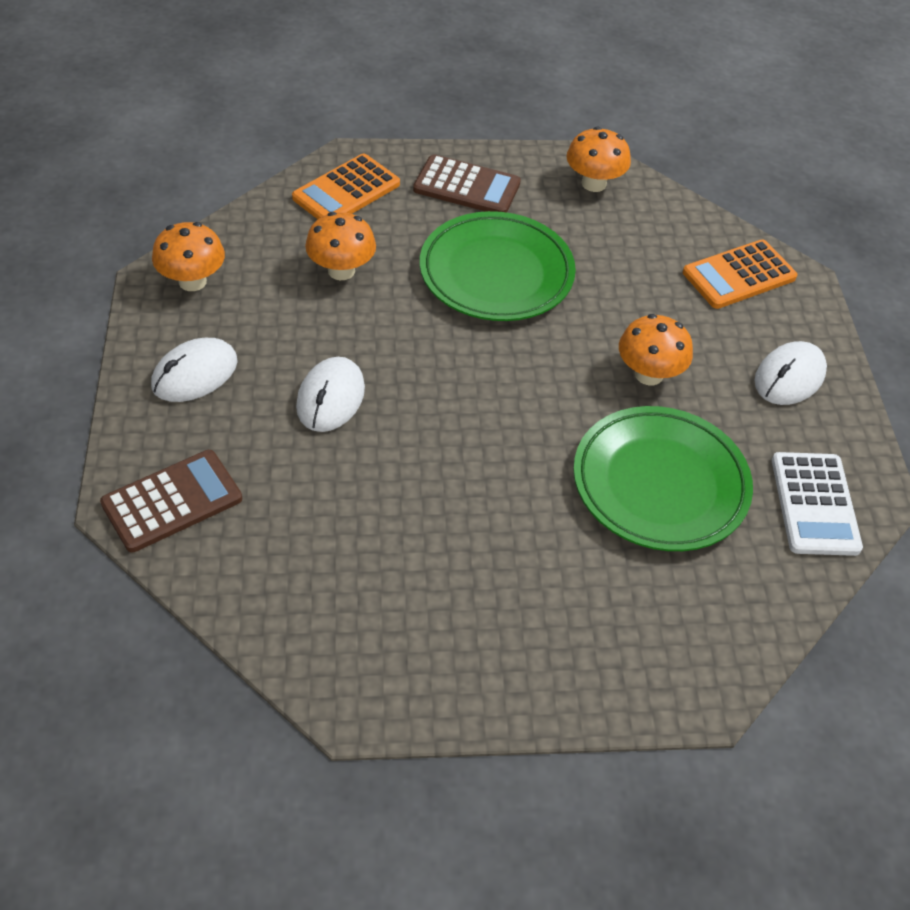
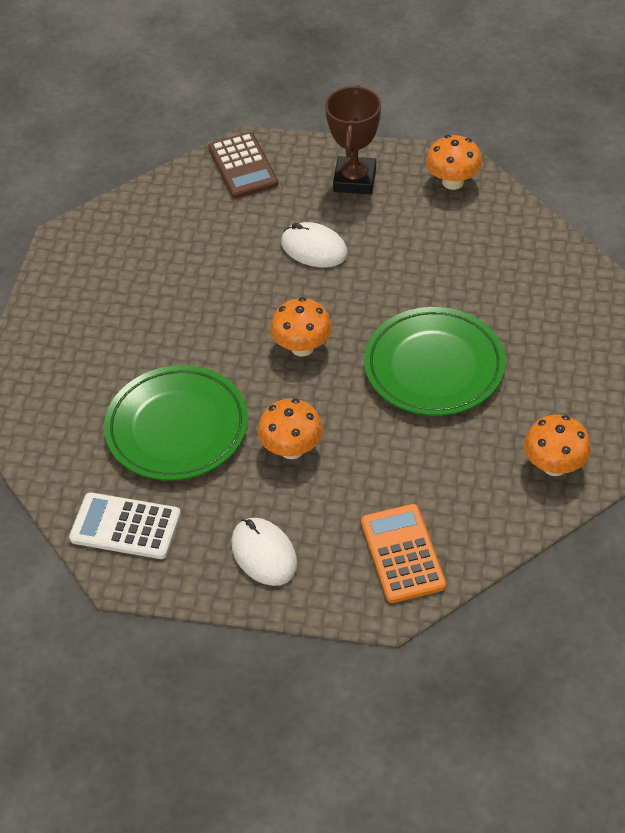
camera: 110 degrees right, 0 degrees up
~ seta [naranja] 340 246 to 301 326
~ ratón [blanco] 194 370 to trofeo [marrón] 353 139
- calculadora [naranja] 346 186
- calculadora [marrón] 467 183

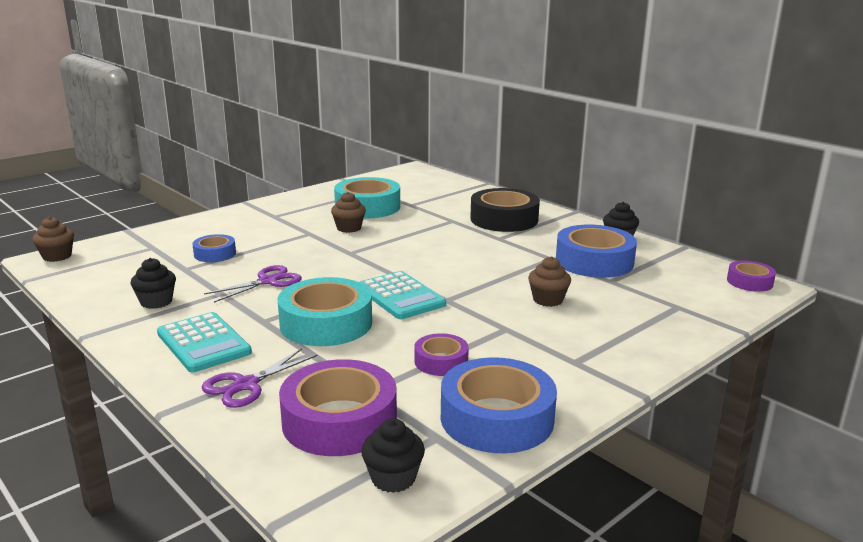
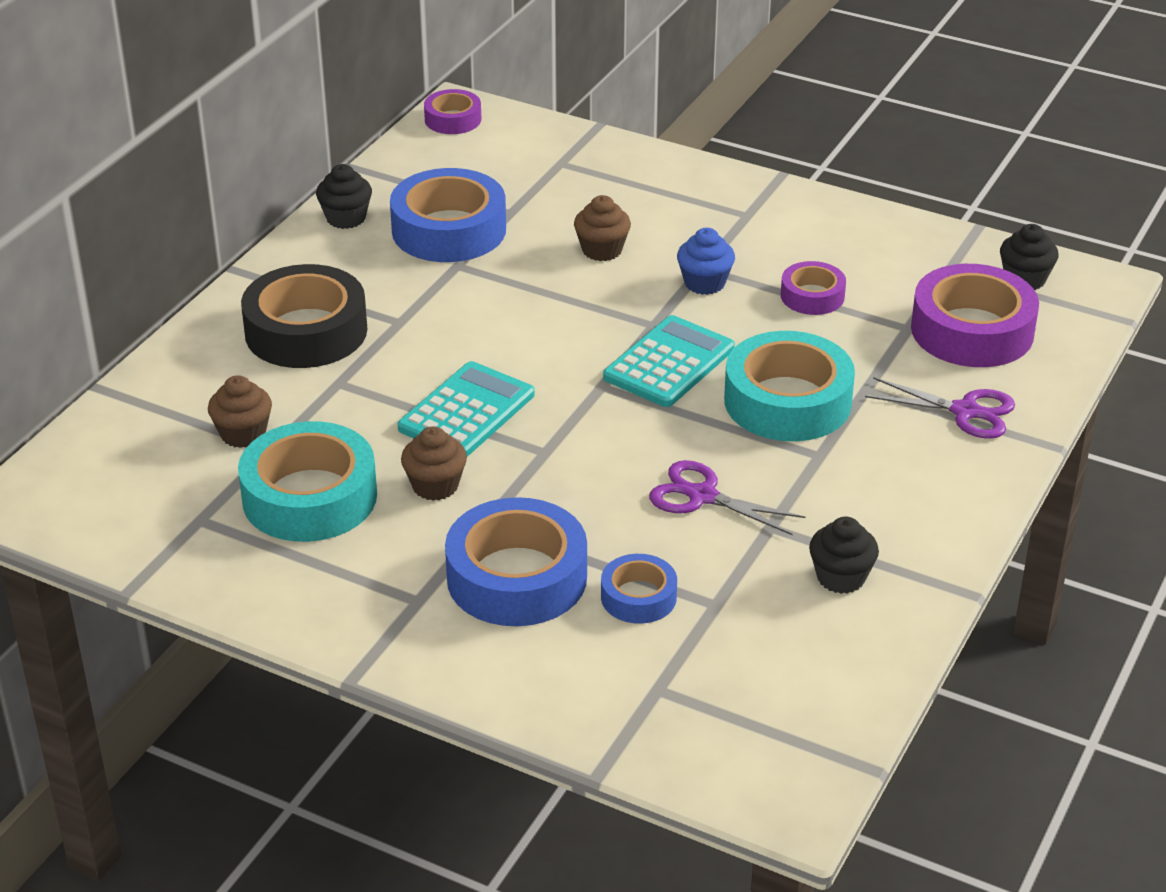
camera: 110 degrees left, 15 degrees up
~ magdalena [marrón] 53 239 to 240 411
~ calculadora [turquesa] 204 342 to 466 409
~ cinta adhesiva [azul] 499 405 to 516 561
+ magdalena [azul] 706 261

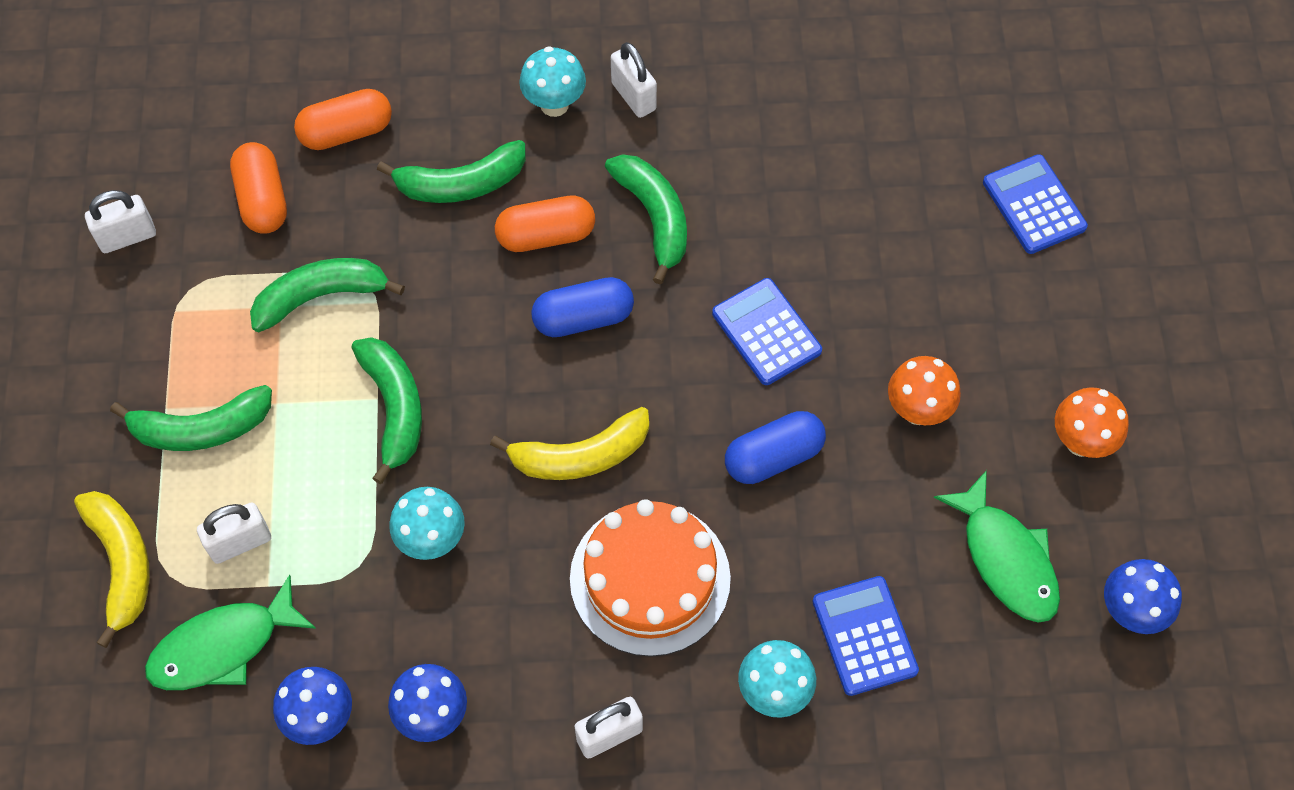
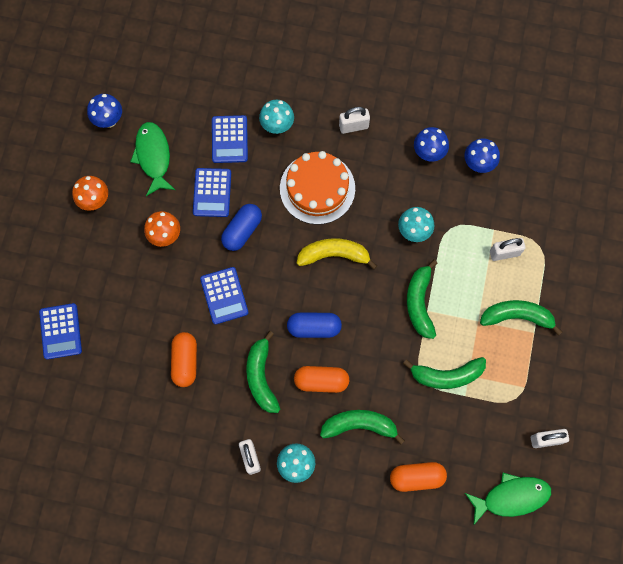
camera: 165 degrees left, 10 degrees up
~ cápsula [naranja] 258 188 to 184 359
+ calculadora [azul] 212 192
~ cápsula [azul] 775 447 = 241 227 45 degrees counterclockwise
~ pez [verde] 230 632 to 508 499
- plátano [amarillo] 112 569

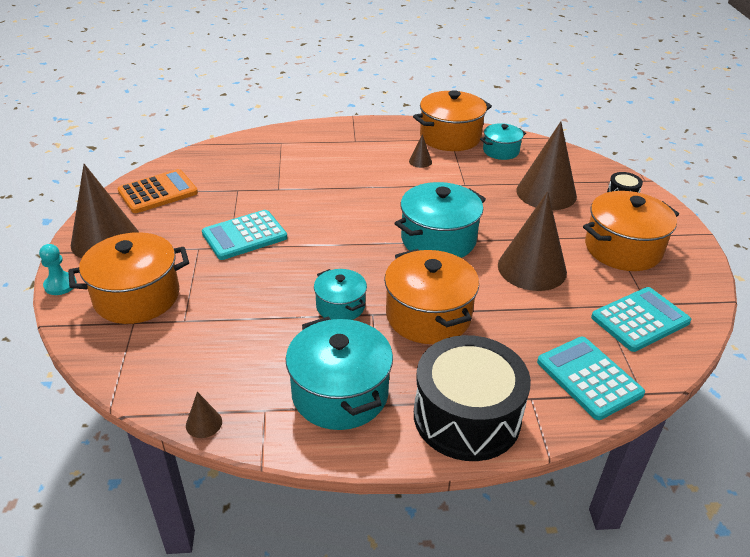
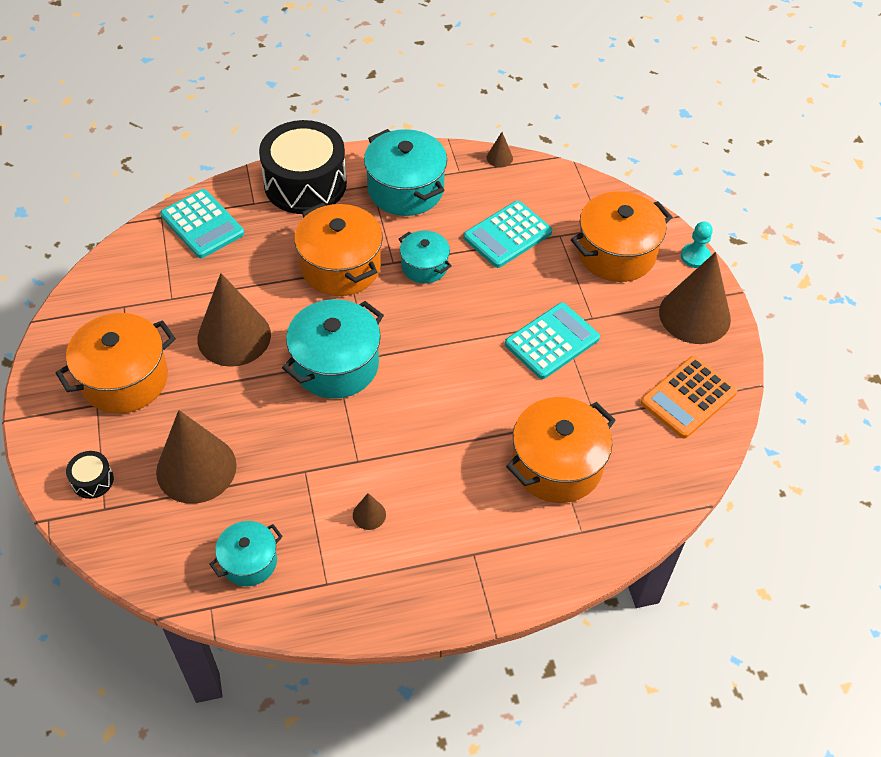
camera: 170 degrees right, 15 degrees up
~ calculadora [turquesa] 641 319 to 507 234
~ olla [naranja] 452 120 to 561 450

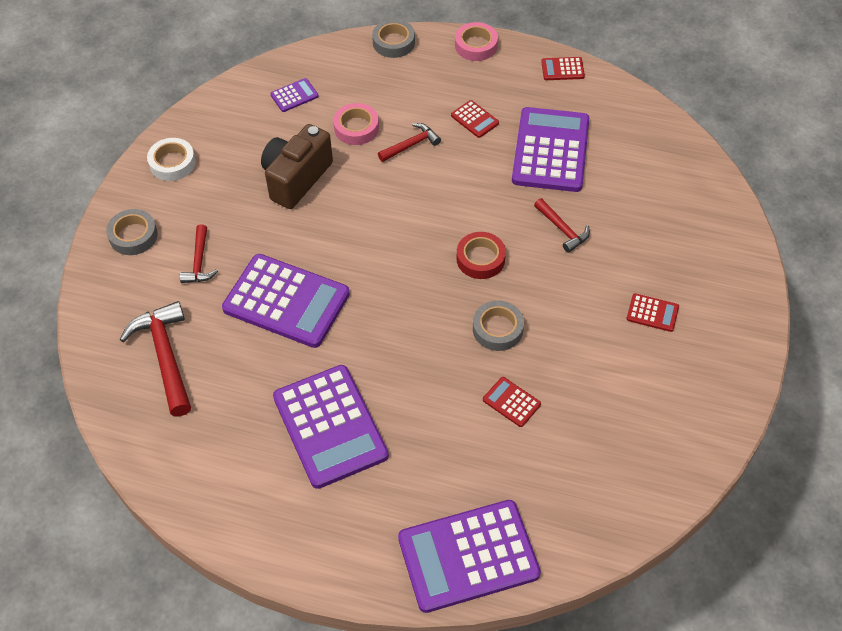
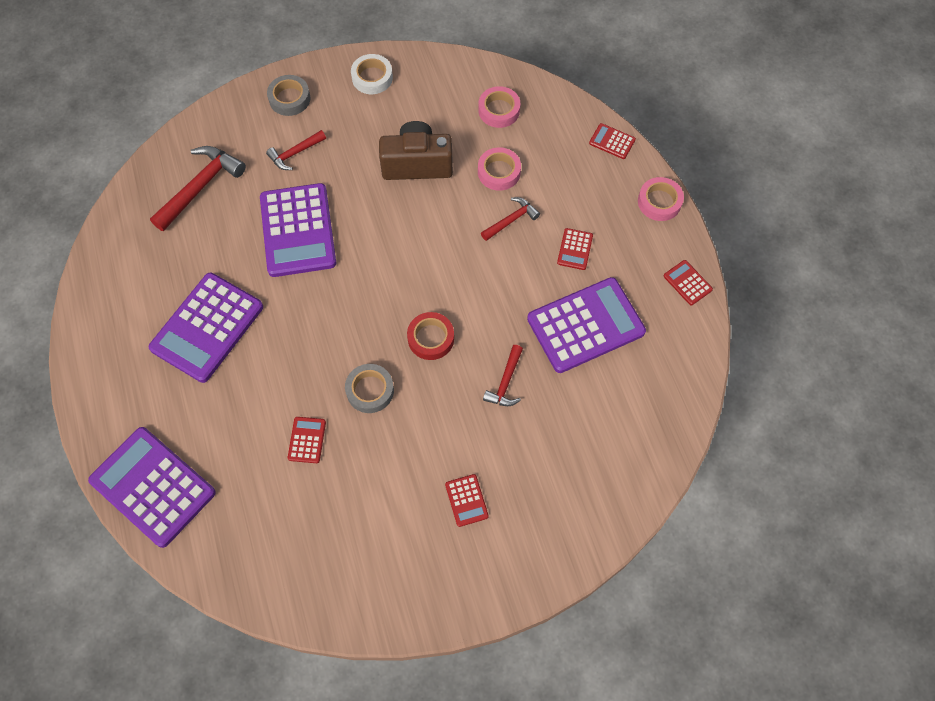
camera: 55 degrees right, 10 degrees up
~ calculadora [morado] 294 95 to cinta adhesiva [rosa] 499 107
~ martillo [rojo] 409 142 = 510 219 60 degrees counterclockwise
~ cinta adhesiva [gris] 393 38 to calculadora [rojo] 612 141

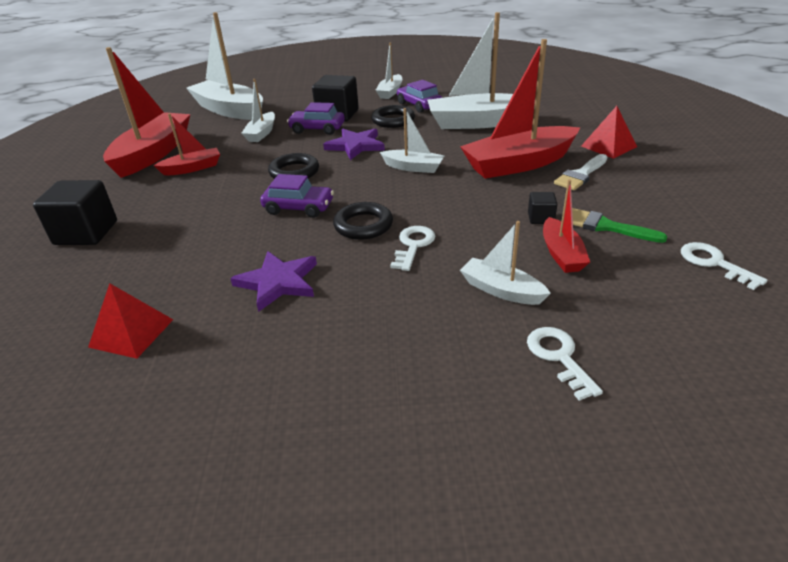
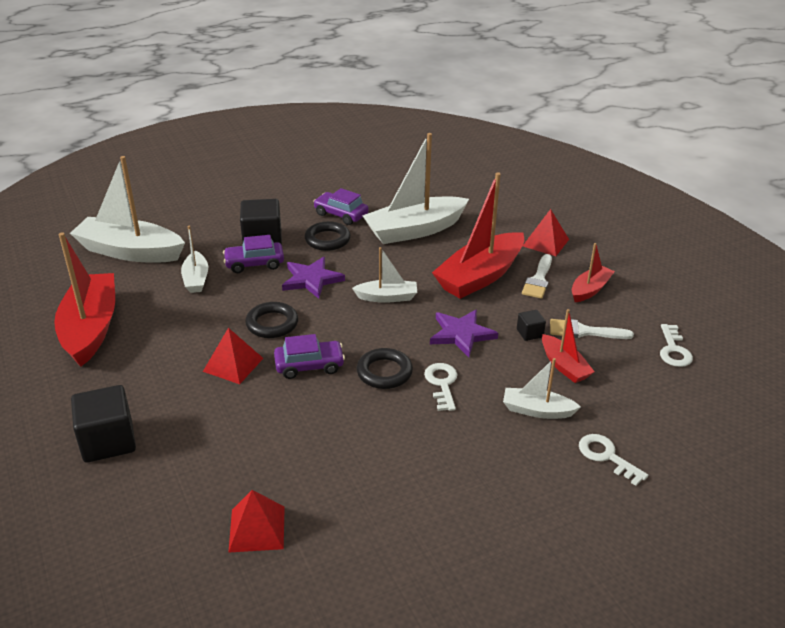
camera: 25 degrees left, 0 degrees up
+ pirámide [rojo] 233 356
~ estrella [morado] 273 281 to 464 333
~ pincel [verde] 620 225 to pincel [blanco] 592 329
~ barco [rojo] 187 144 to 593 272
~ llave [blanco] 724 266 = 676 345 120 degrees counterclockwise
- barco [blanco] 389 71

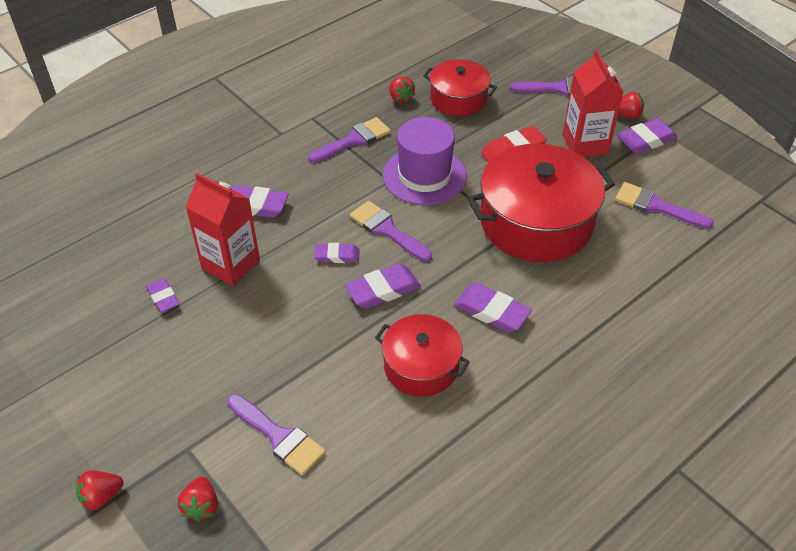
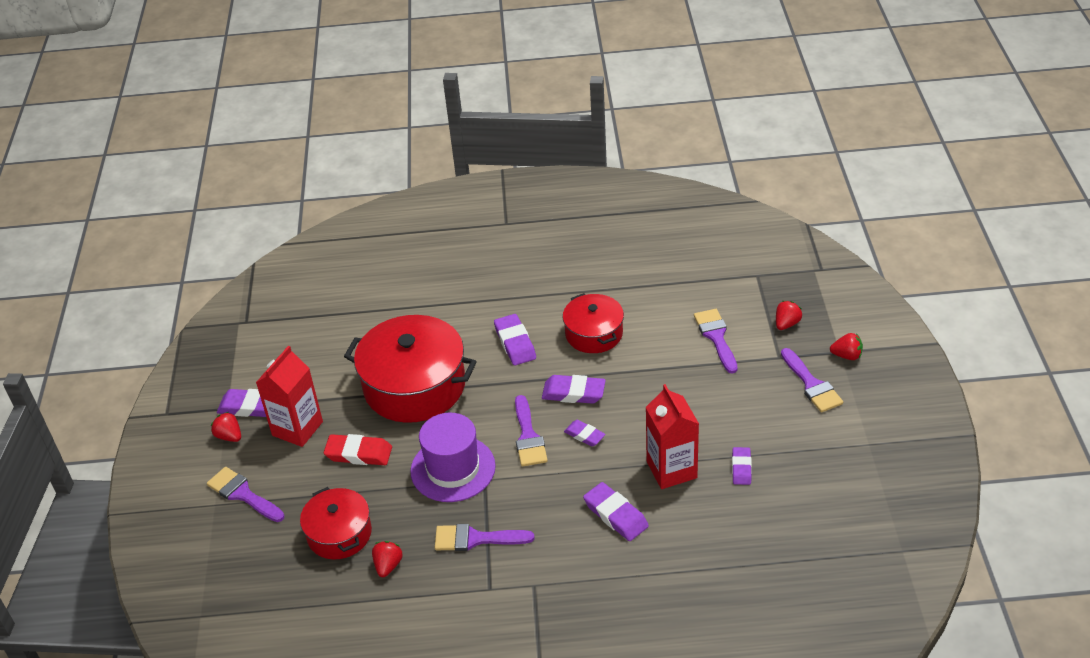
camera: 140 degrees left, 5 degrees down
~ pincel [morado] 664 205 to 812 380

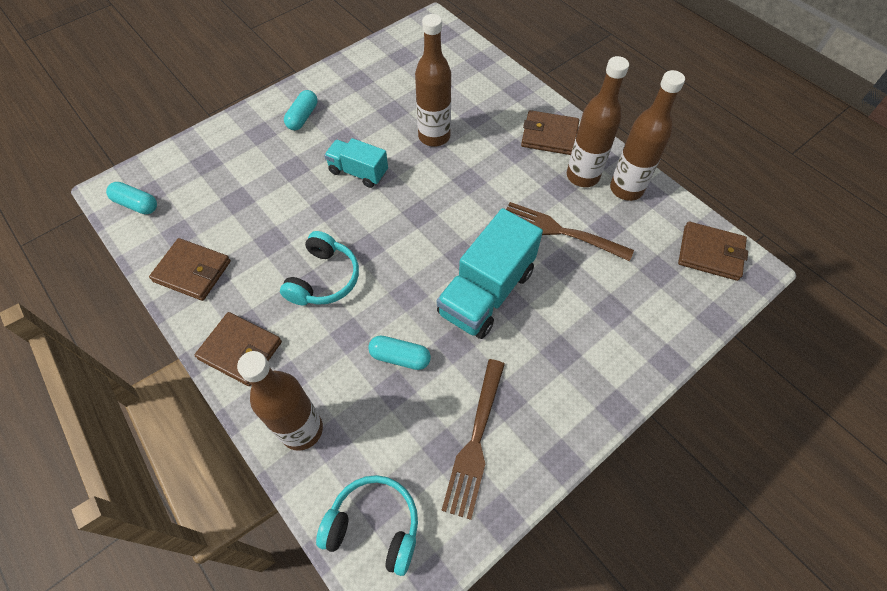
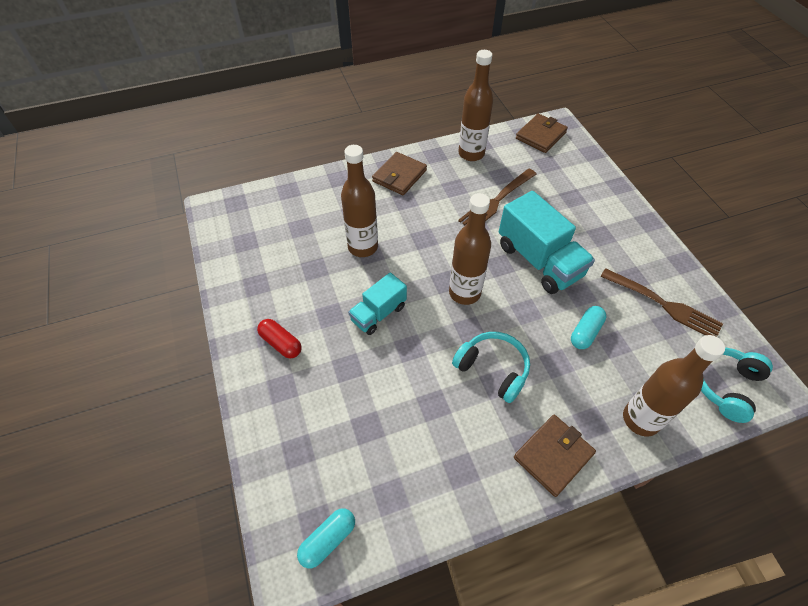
camera: 70 degrees left, 5 degrees down
~ cápsula [turquesa] 300 110 to cápsula [rojo] 279 339
~ botella [marrón] 598 121 to 470 249
- cartera [marrón] 190 269

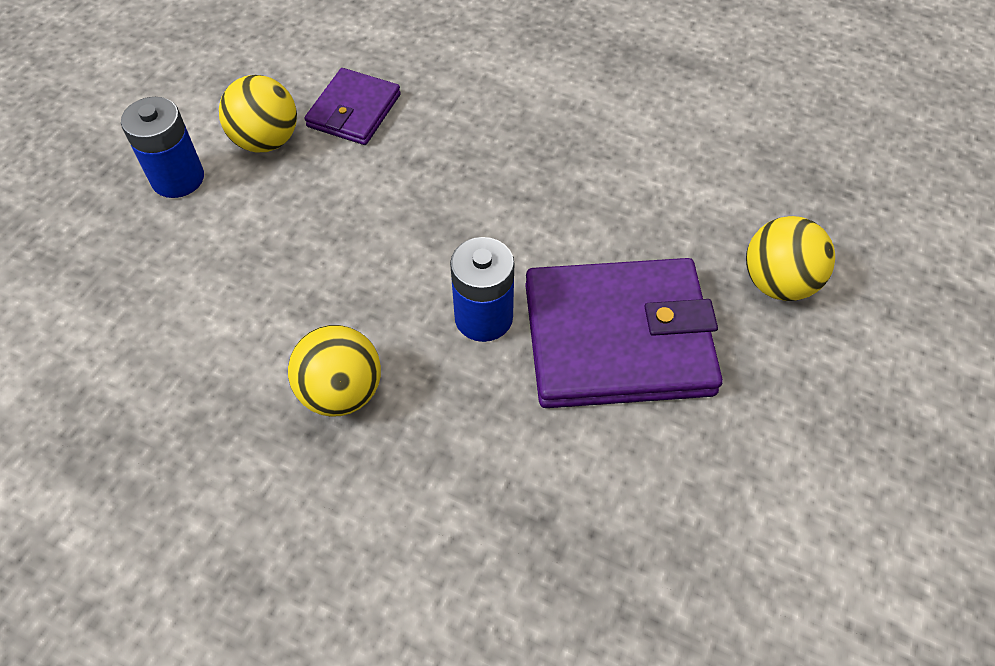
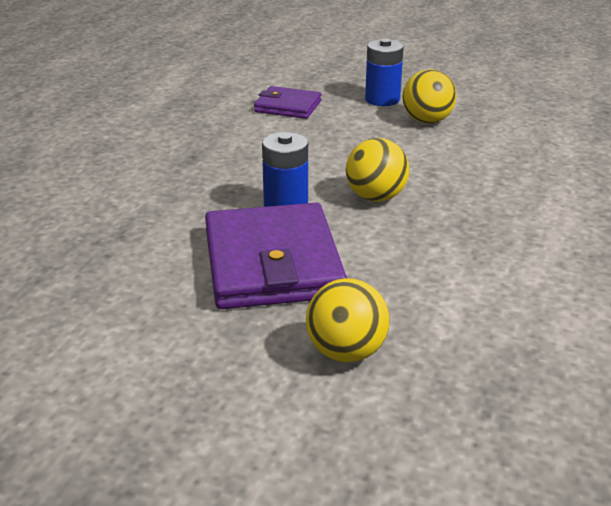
camera: 85 degrees right, 25 degrees down
~ cartera [morado] 352 106 to 288 102
~ pelota [amarillo] 334 371 to 377 170

